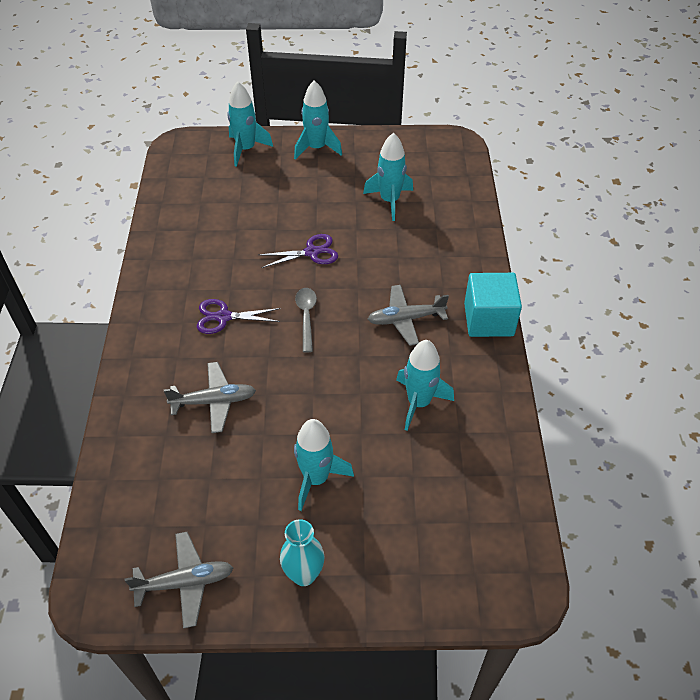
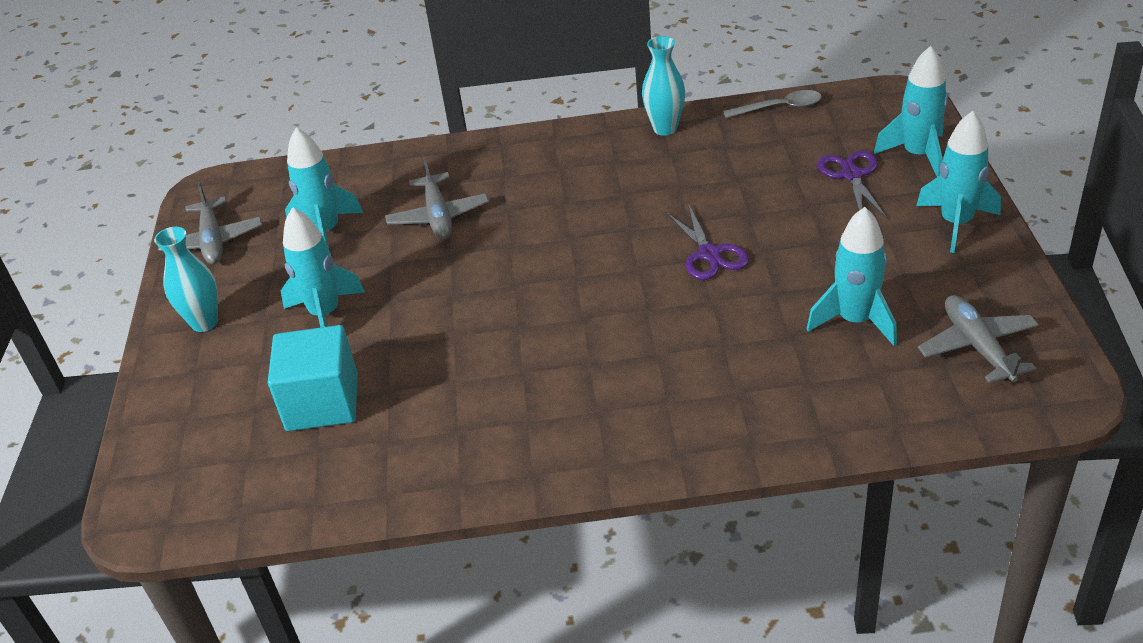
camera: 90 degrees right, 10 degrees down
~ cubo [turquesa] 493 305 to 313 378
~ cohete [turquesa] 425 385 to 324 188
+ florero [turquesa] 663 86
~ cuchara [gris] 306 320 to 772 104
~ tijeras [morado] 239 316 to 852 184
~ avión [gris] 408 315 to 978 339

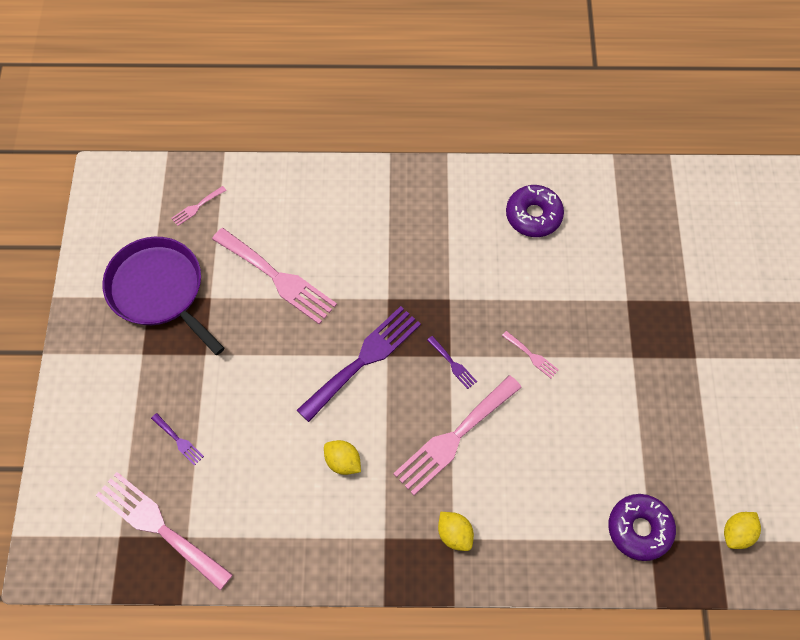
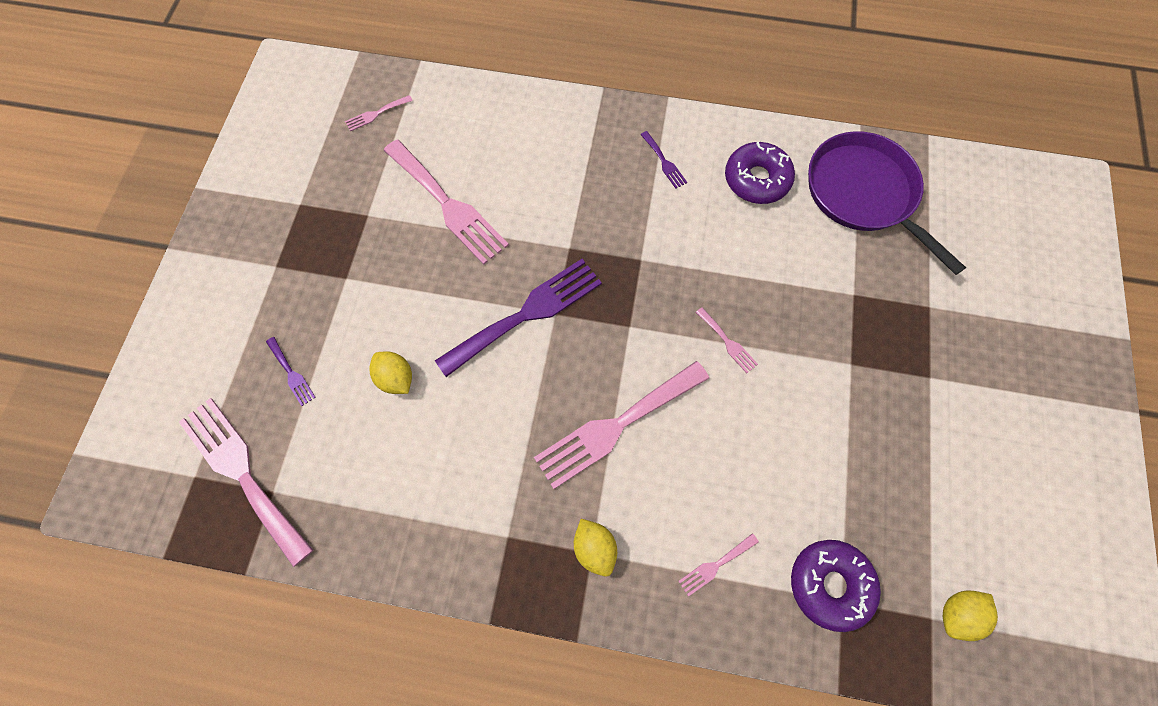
camera: 10 degrees right, 5 degrees up
~ limón [amarillo] 342 457 to 390 372
~ tenedor [morado] 452 362 to 663 160
+ tenedor [rosa] 718 565
~ sartén [morado] 163 296 to 887 203

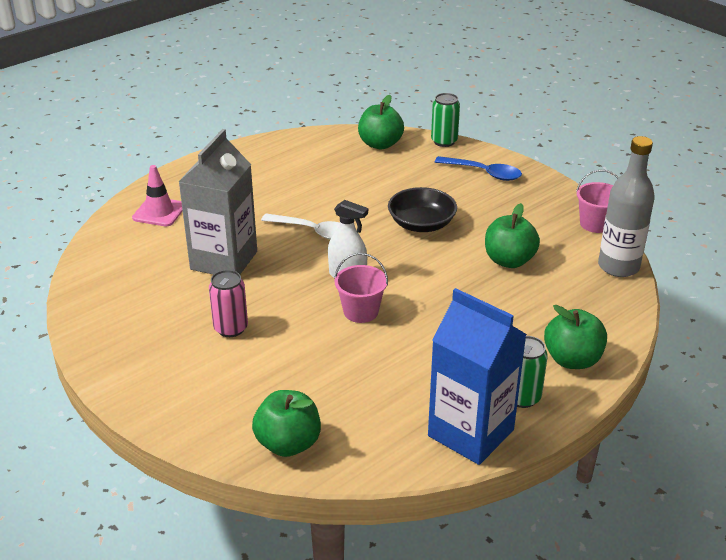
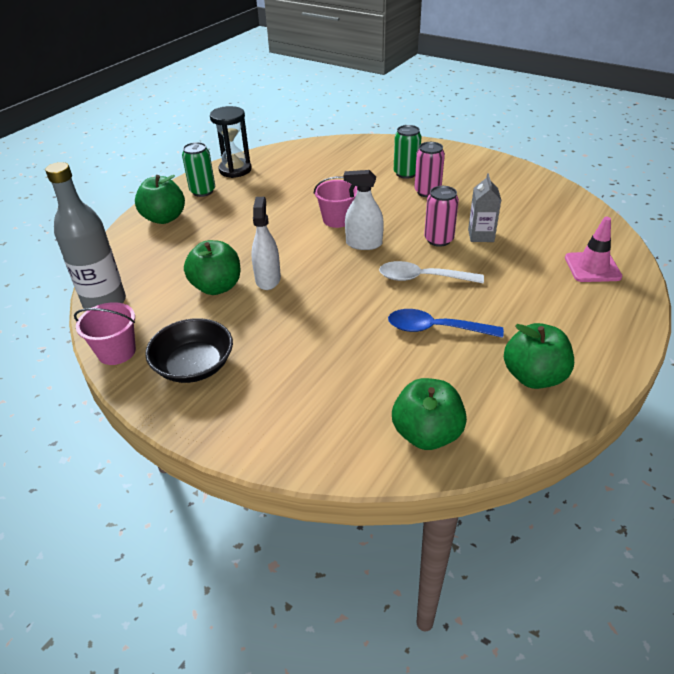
camera: 165 degrees right, 5 degrees up
~ cuenco [negro] 422 209 to 189 350
~ cartón de leche [azul] 477 376 to reloj de arena [negro] 231 142
+ pulverizador [blanco] 266 243
~ cuchara [azul] 478 168 to 446 323
~ lata [verde] 445 120 to 407 152
+ lata [rosa] 441 216
~ cartón de leche [gris] 217 202 = 484 207 x0.49
~ manzana [verde] 286 423 to 539 356

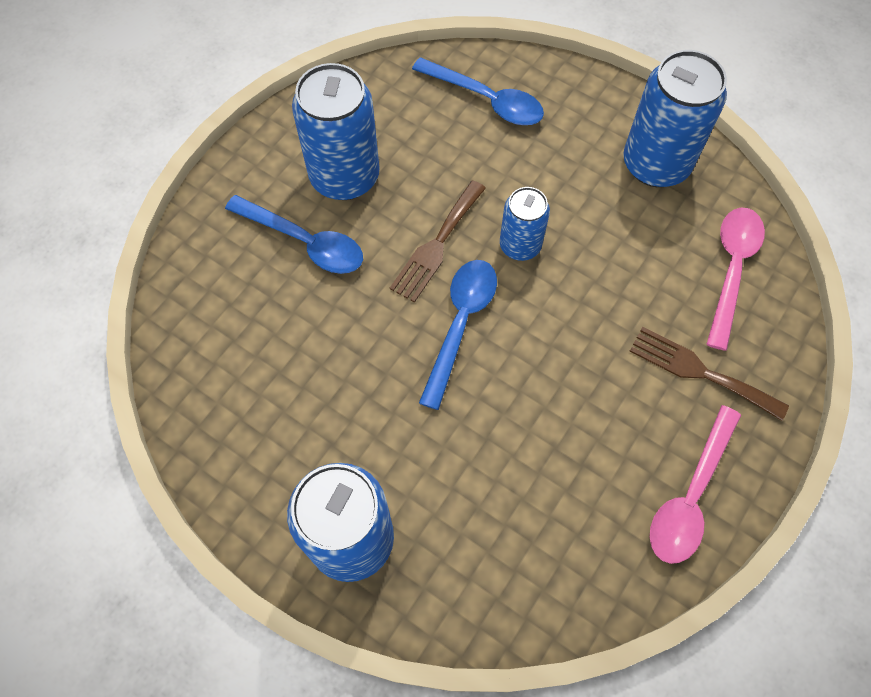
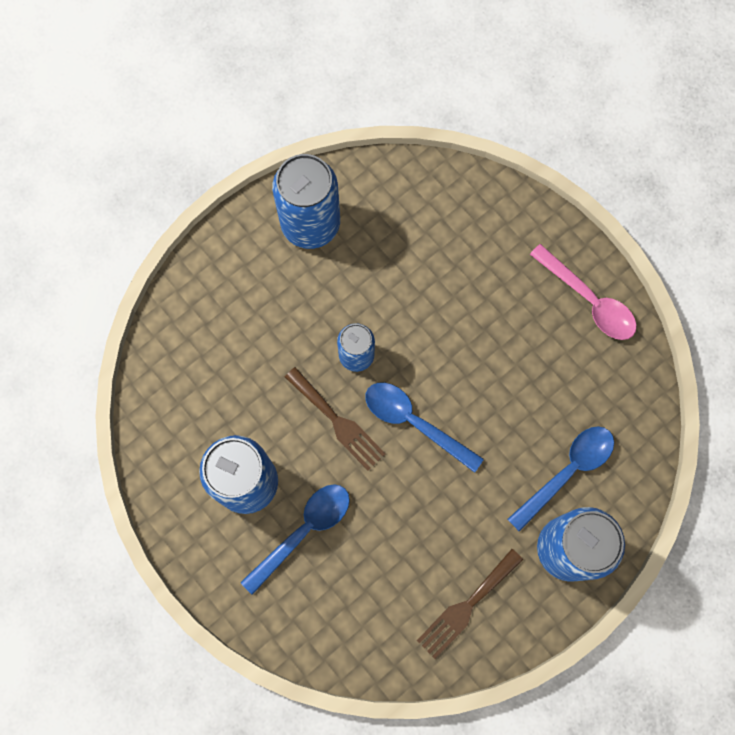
camera: 75 degrees left, 10 degrees up
~ tenedor [marrón] 709 374 to 470 604
~ cuchara [azul] 478 91 to 560 479
- cuchara [rosa] 735 279

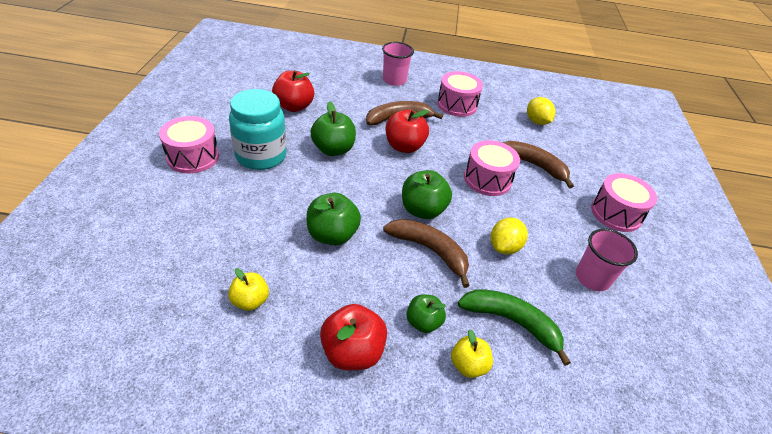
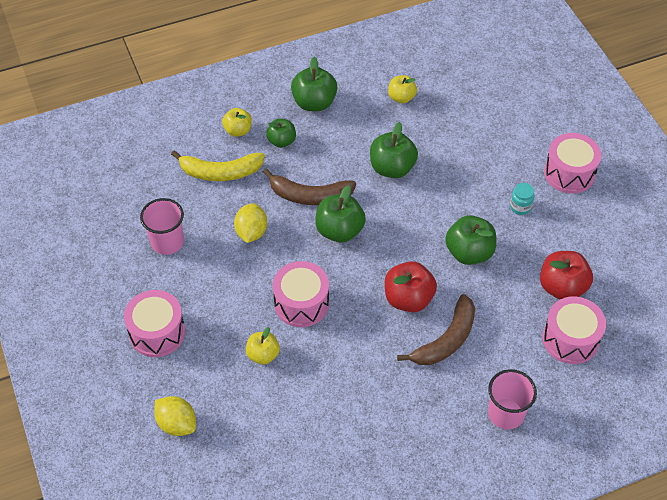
camera: 155 degrees right, 10 degrees up
~ limón [amarillo] 541 111 to 175 416
~ plátano [verde] 514 327 to plátano [amarillo] 218 166
~ plátano [marrón] 538 164 to manzana [amarillo] 263 346
~ manzana [rojo] 353 337 to manzana [verde] 314 84
~ tarro [turquesa] 257 129 = 522 199 x0.41
~ tambor [rosa] 460 94 to 574 330

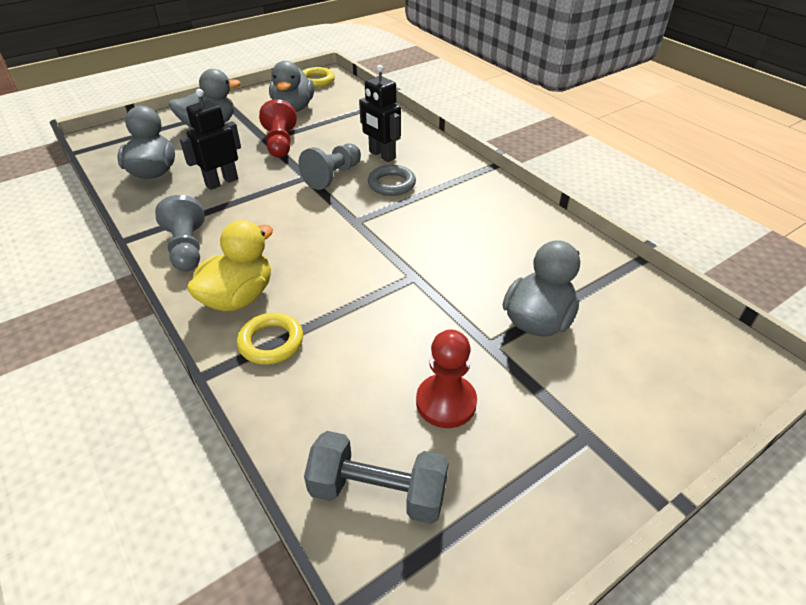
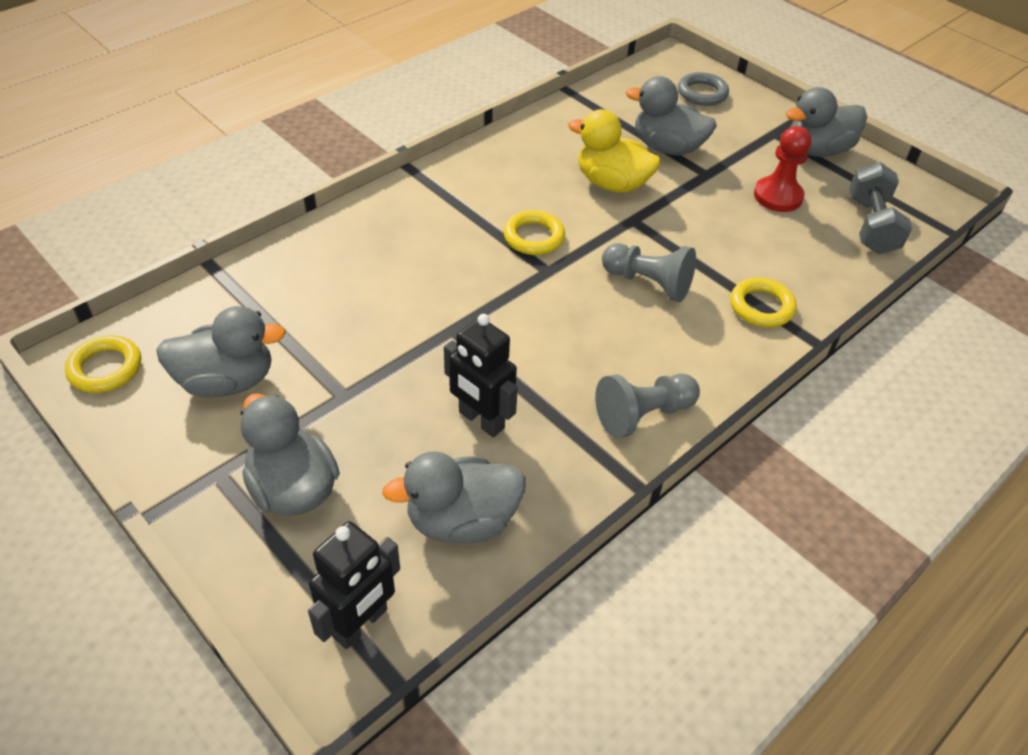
camera: 100 degrees left, 5 degrees up
~ robot [negro] 380 113 to 354 585
+ anillo [amarillo] 534 232
~ pato [amarillo] 230 265 to 614 151
~ peón [gris] 329 166 to 649 272
~ anillo [gris] 392 180 to 703 89
+ pato [gris] 826 122
- peón [rojo] 278 128

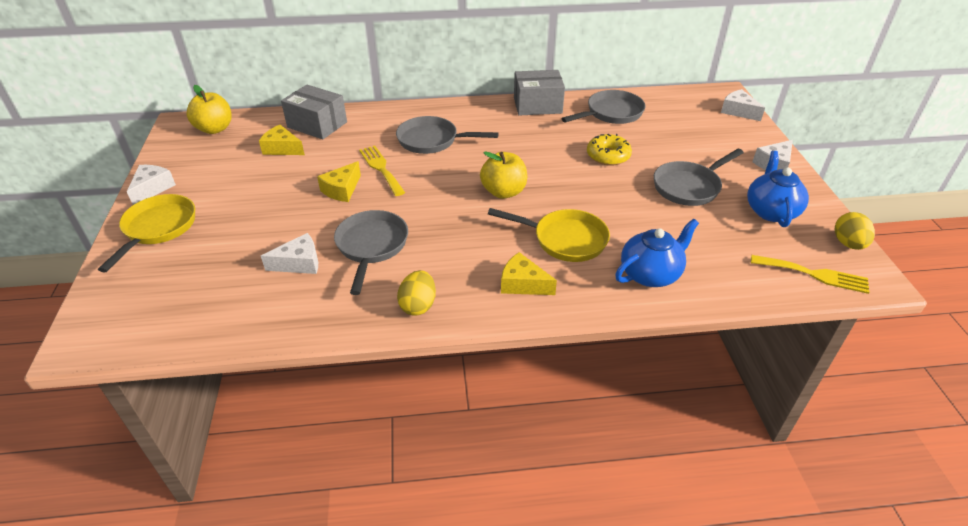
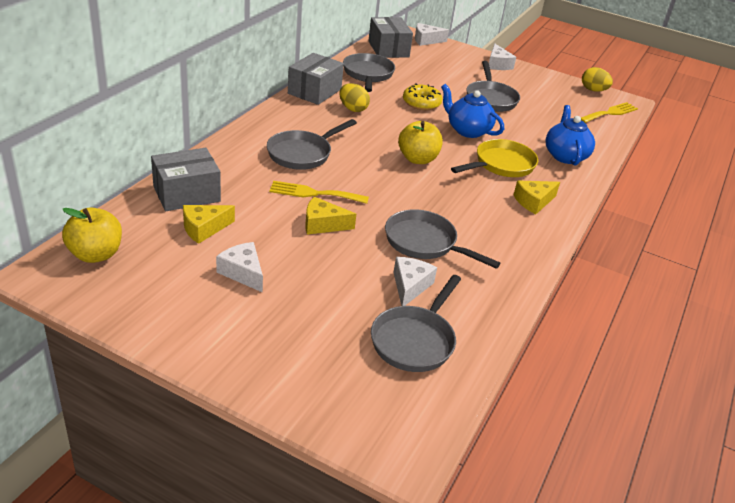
camera: 60 degrees left, 5 degrees down
~ queso [blanco] 151 185 to 239 267
~ queso [amarillo] 339 181 = 331 216 120 degrees clockwise
~ huevo [amarillo] 416 293 to 355 97
+ caja [gris] 390 37
+ sartén [gris] 416 323
~ tetera [azul] 778 189 to 472 111
- sartén [amarillo] 146 233

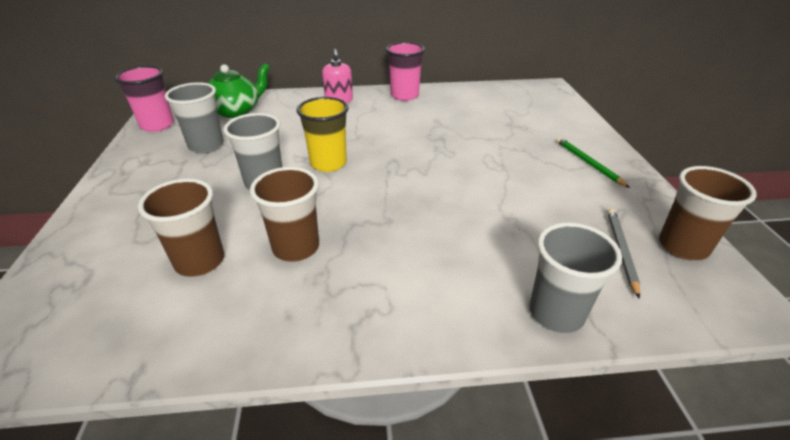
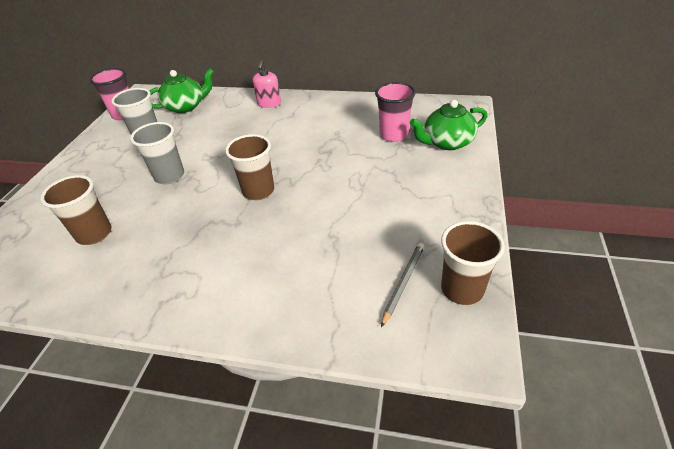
camera: 20 degrees right, 5 degrees up
~ vaso [marrón] 284 214 to 249 167
~ vaso [rosa] 405 71 to 395 112
+ tetera [verde] 448 125
- vaso [amarillo] 323 134
- vaso [gris] 575 277
- lápiz [verde] 593 162

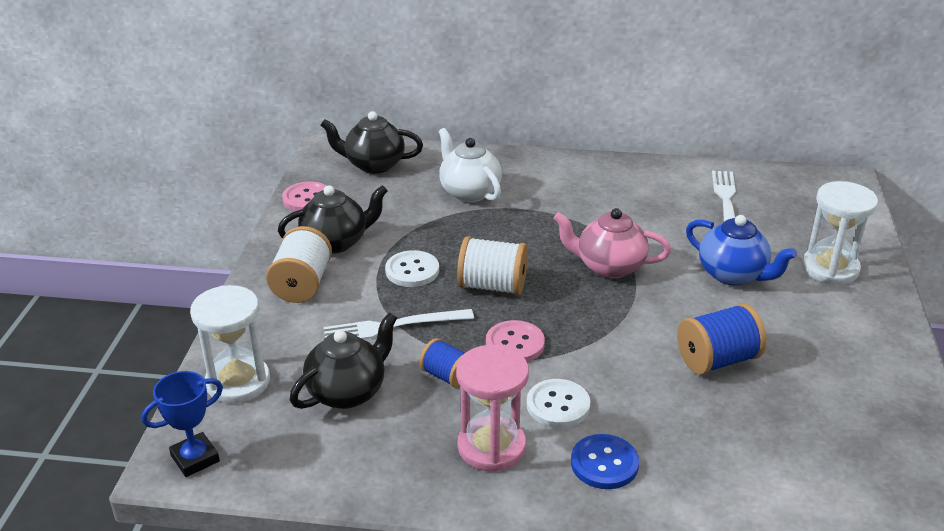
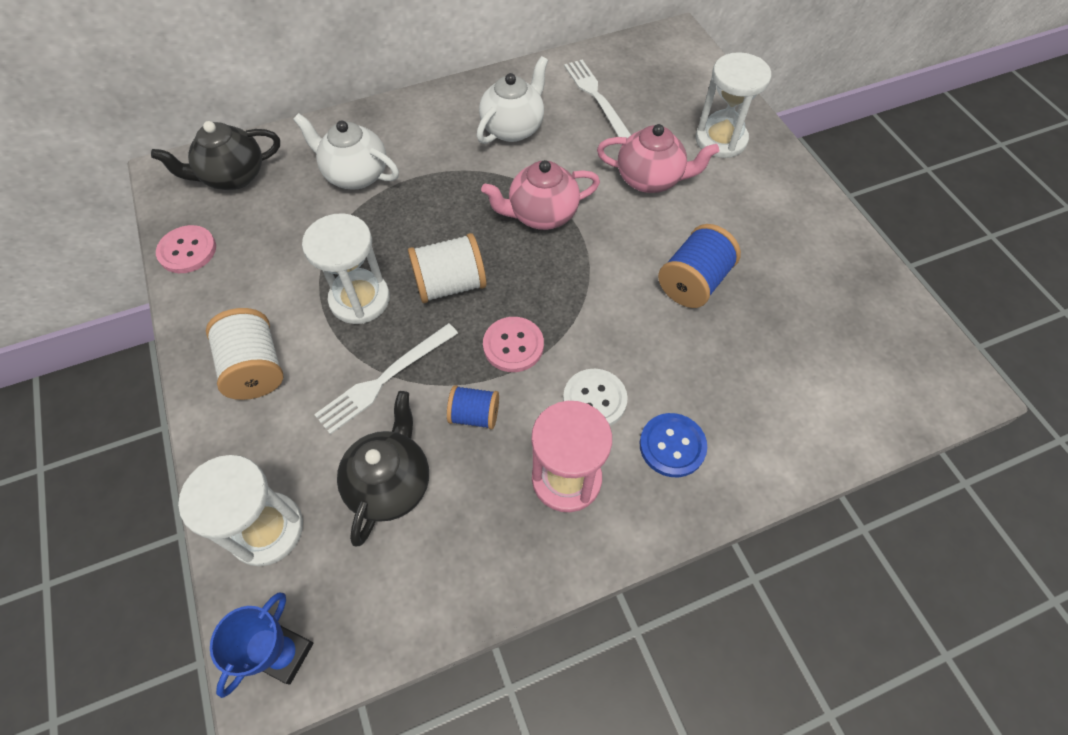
camera: 30 degrees left, 25 degrees up
~ botón [blanco] 412 268 to reloj de arena [blanco] 346 268
+ tetera [blanco] 512 100
~ tetera [azul] 741 250 to tetera [rosa] 658 158
- tetera [negro] 333 219

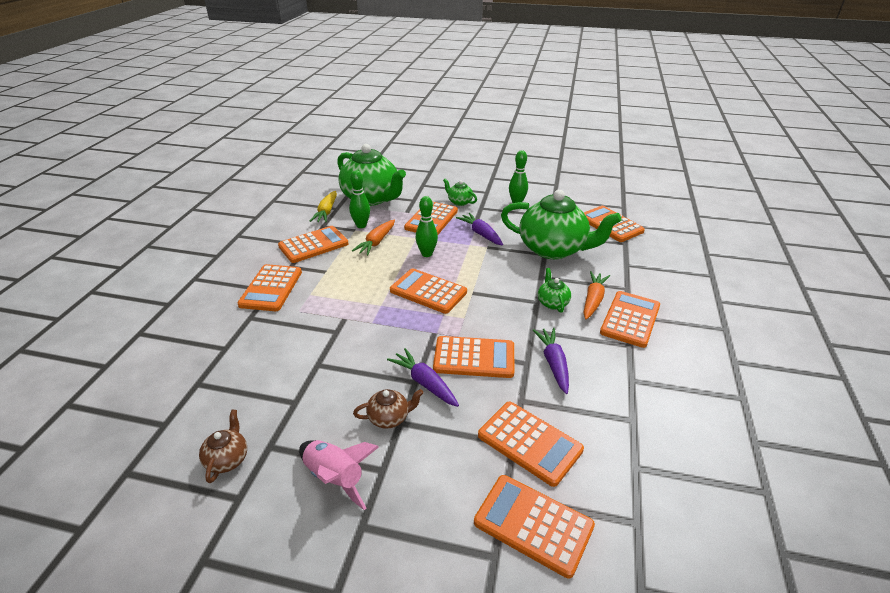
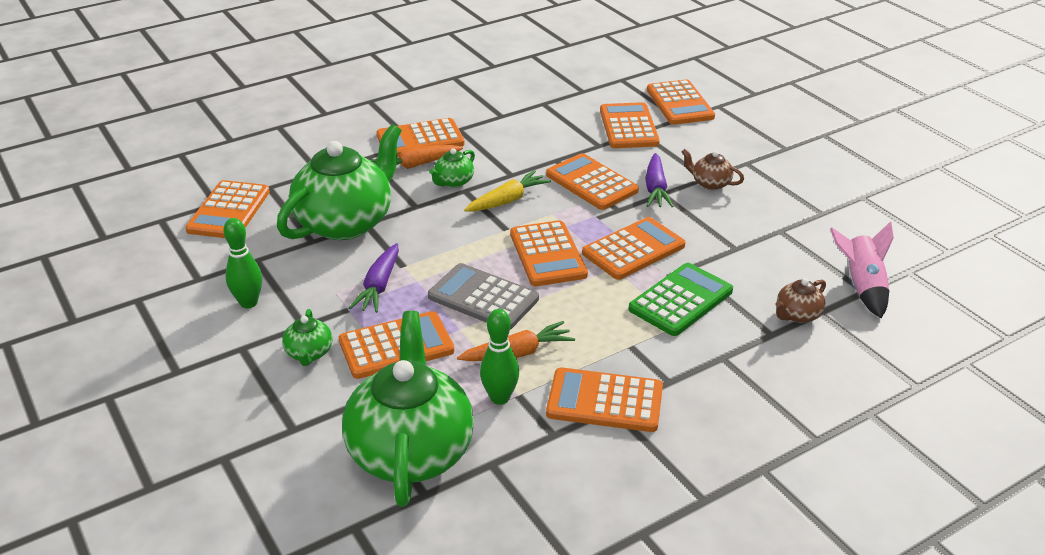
camera: 135 degrees left, 0 degrees up
~ tetera [verde] 561 224 = 339 182 60 degrees clockwise
~ bolo [verde] 427 226 to calculadora [gris] 483 296
~ zanahoria [amarillo] 323 207 to 507 191
~ calculadora [naranja] 270 287 to 633 248
+ calculadora [verde] 680 299
~ tetera [marrón] 223 446 to 800 300
~ cohete [rosa] 339 475 to 862 269
- zanahoria [morado] 551 361

